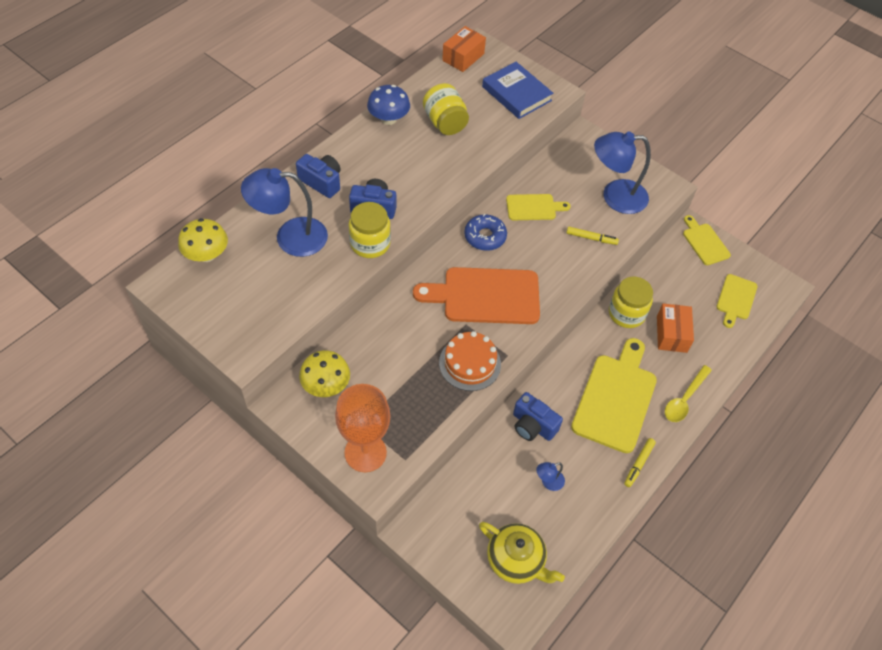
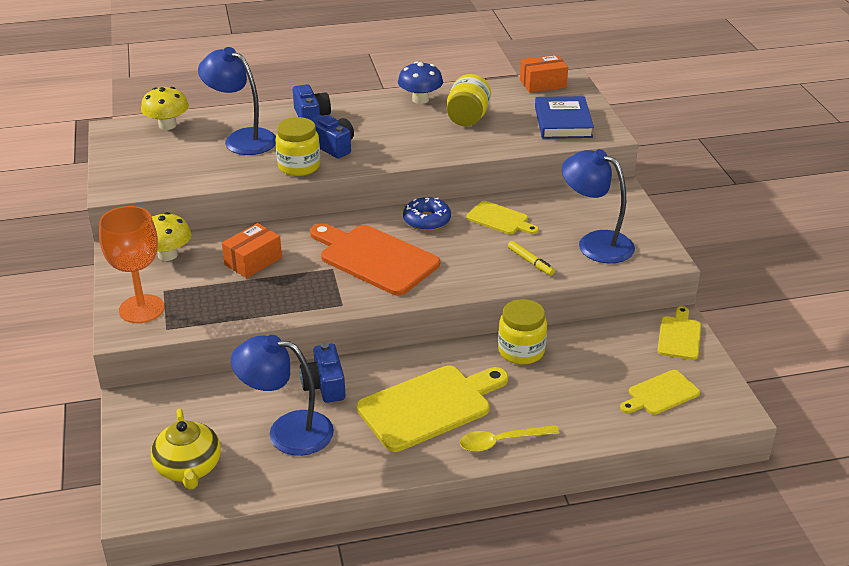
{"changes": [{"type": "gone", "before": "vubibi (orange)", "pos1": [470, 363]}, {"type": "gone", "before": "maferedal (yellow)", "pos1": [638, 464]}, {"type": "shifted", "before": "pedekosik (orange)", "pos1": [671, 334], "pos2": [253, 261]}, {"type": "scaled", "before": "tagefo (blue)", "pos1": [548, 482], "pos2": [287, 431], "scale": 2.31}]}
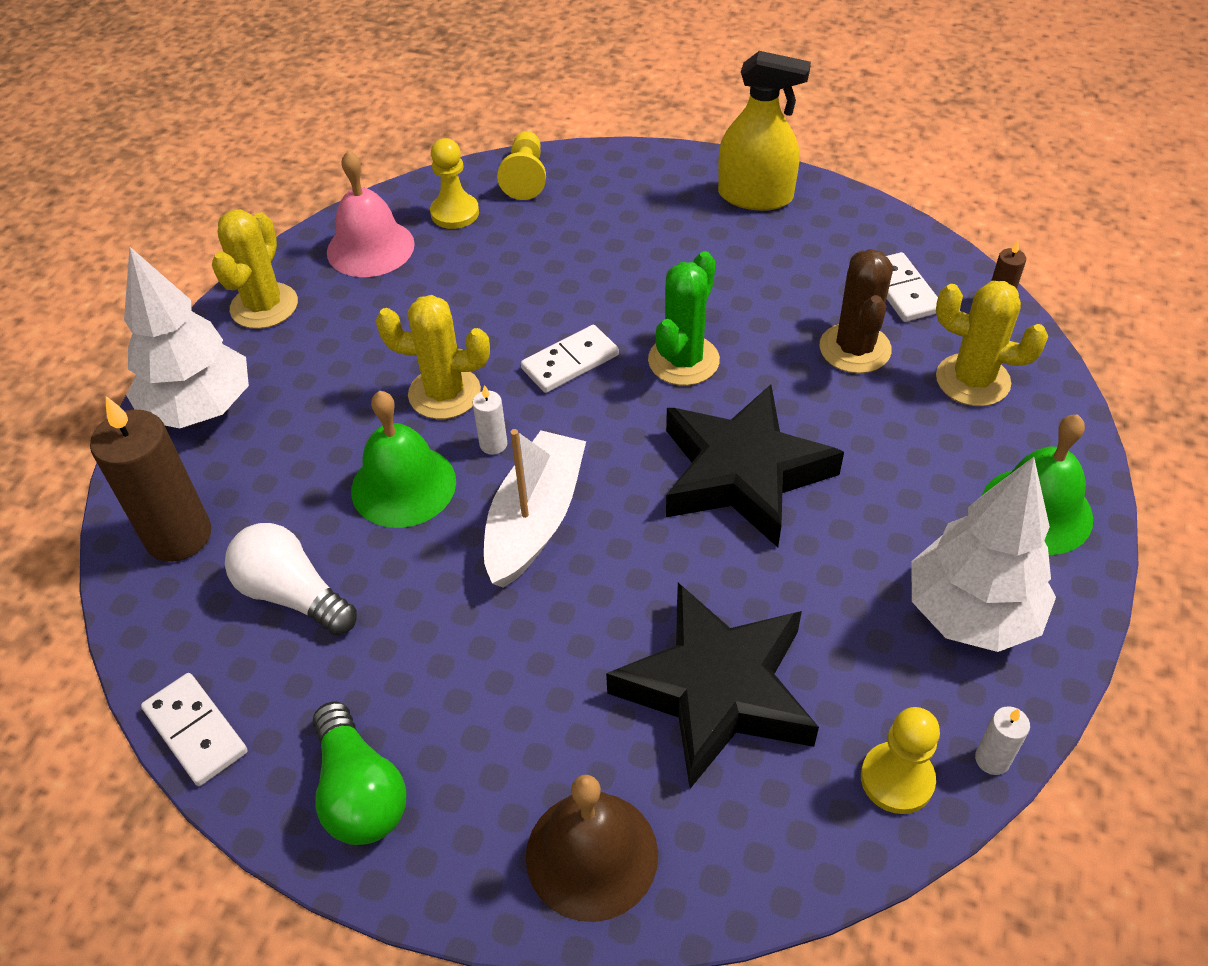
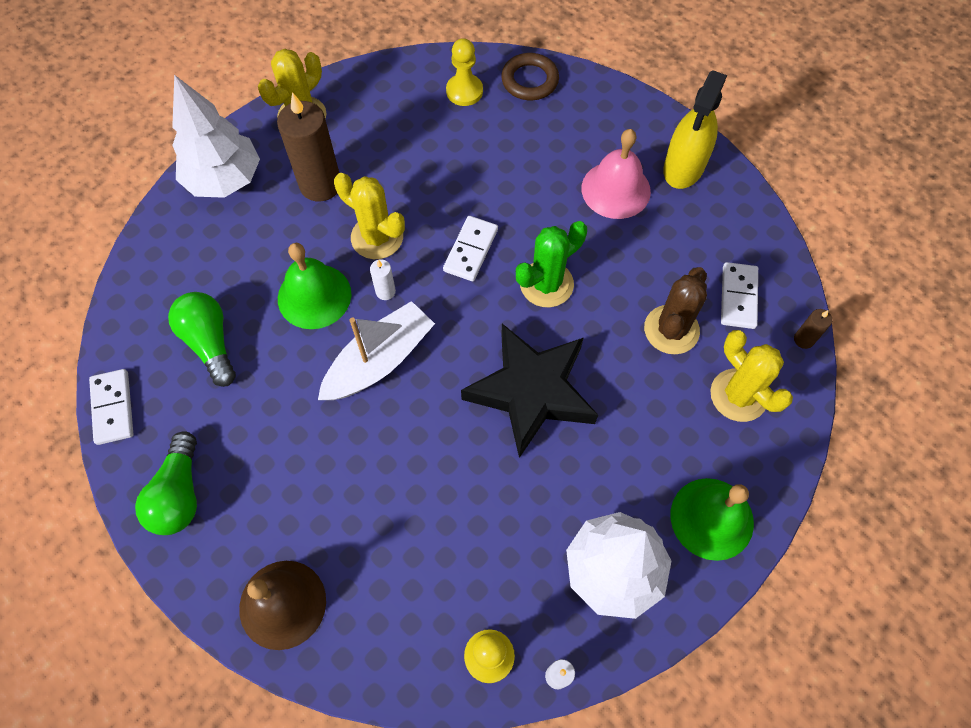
{"changes": [{"type": "gone", "before": "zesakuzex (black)", "pos1": [717, 690]}, {"type": "shifted", "before": "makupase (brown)", "pos1": [179, 536], "pos2": [320, 185]}, {"type": "shifted", "before": "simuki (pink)", "pos1": [370, 248], "pos2": [616, 189]}, {"type": "swapped", "before": "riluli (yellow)", "after": "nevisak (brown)", "pos1": [525, 177], "pos2": [529, 80]}, {"type": "repainted", "before": "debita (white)", "after": "debita (green)", "pos1": [293, 594], "pos2": [210, 343]}, {"type": "rotated", "before": "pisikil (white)", "pos1": [570, 362], "pos2": [470, 250], "turn": -60}, {"type": "rotated", "before": "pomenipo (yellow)", "pos1": [755, 196], "pos2": [684, 167], "turn": 75}]}
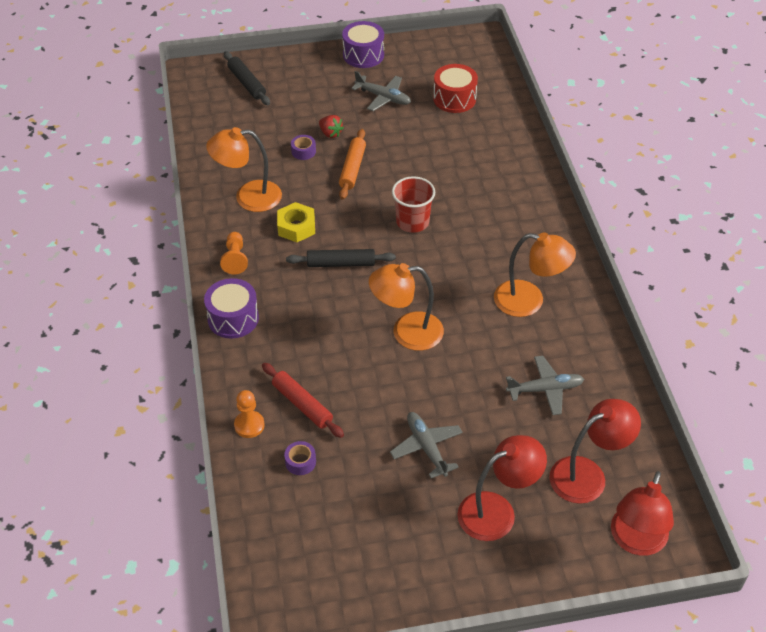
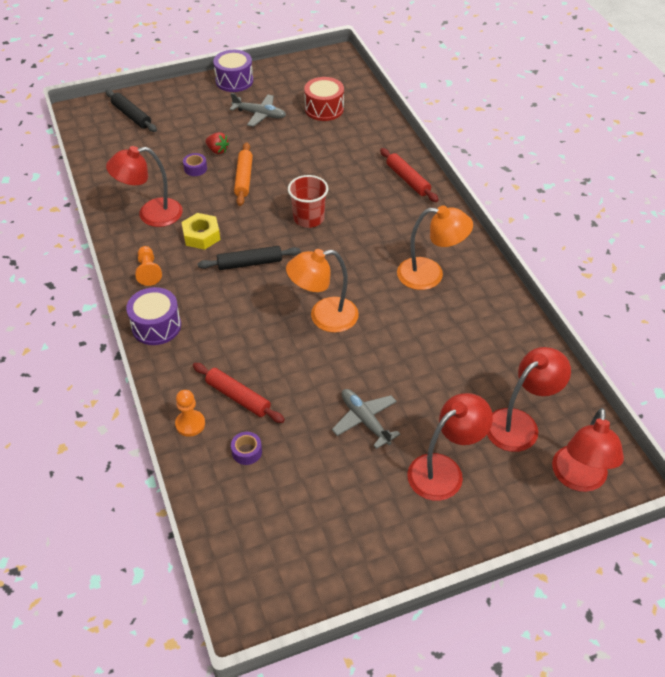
{"changes": [{"type": "gone", "before": "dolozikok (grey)", "pos1": [545, 389]}, {"type": "new", "after": "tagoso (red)", "pos2": [408, 180]}, {"type": "repainted", "before": "tagefo (orange)", "after": "tagefo (red)", "pos1": [248, 197], "pos2": [151, 214]}]}
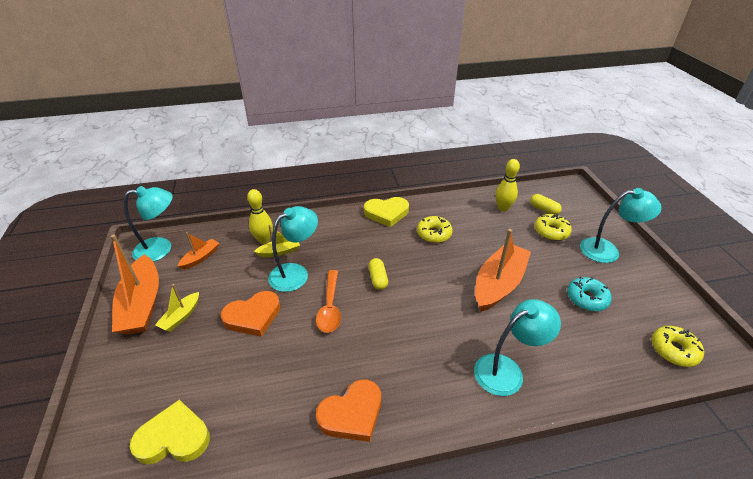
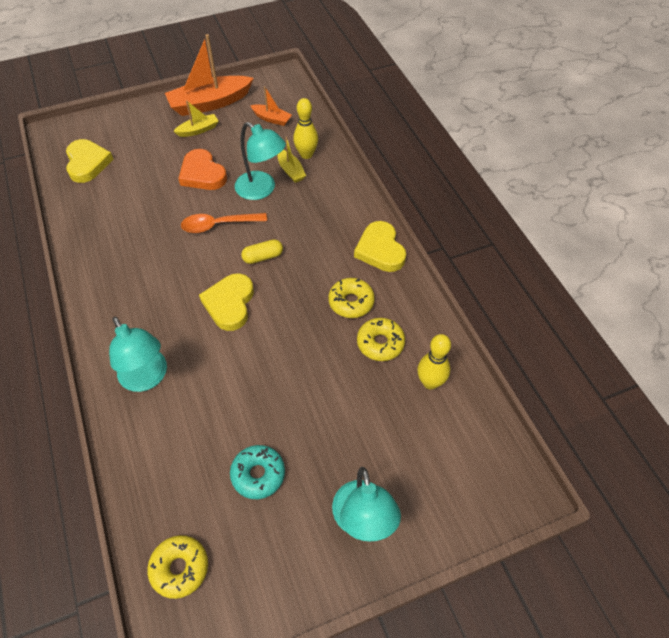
{"changes": [{"type": "gone", "before": "tagefo (turquoise)", "pos1": [161, 249]}, {"type": "gone", "before": "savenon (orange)", "pos1": [352, 414]}, {"type": "gone", "before": "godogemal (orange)", "pos1": [498, 284]}, {"type": "gone", "before": "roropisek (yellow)", "pos1": [543, 209]}, {"type": "new", "after": "savenon (yellow)", "pos2": [229, 304]}, {"type": "shifted", "before": "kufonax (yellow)", "pos1": [551, 231], "pos2": [380, 343]}, {"type": "rotated", "before": "godogemal (yellow)", "pos1": [181, 316], "pos2": [198, 130], "turn": 135}]}
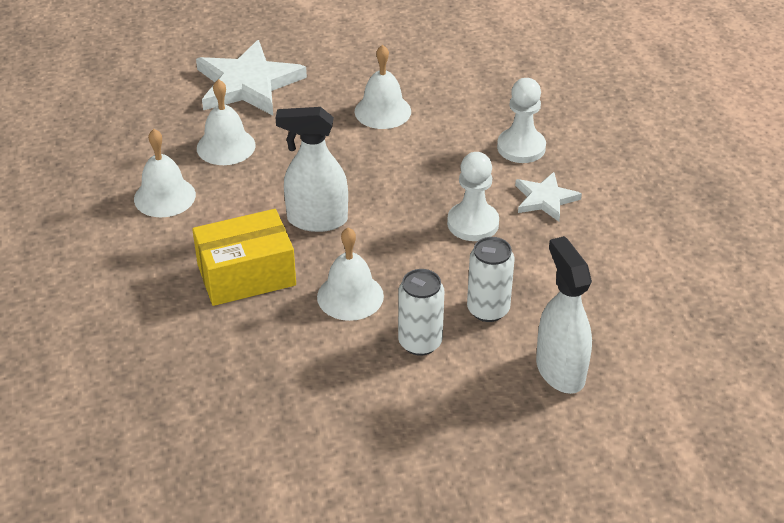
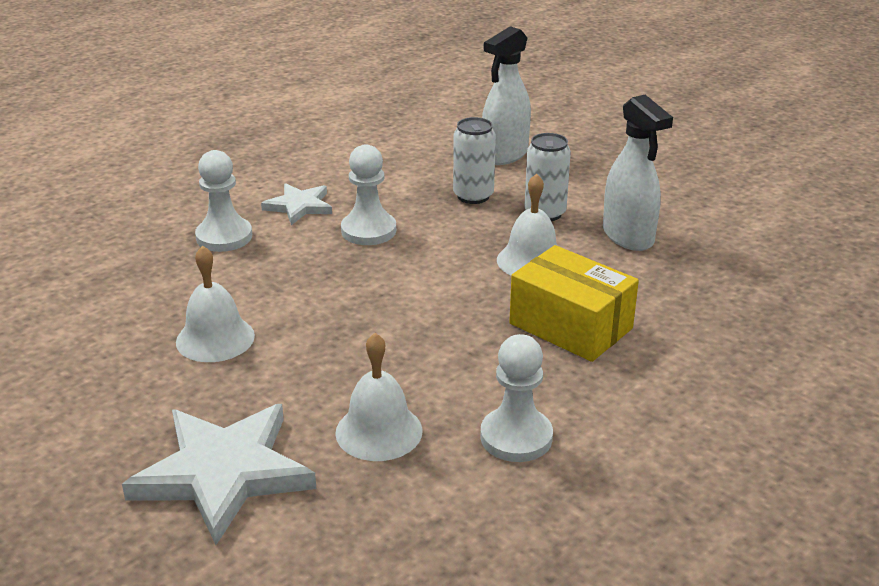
{"changes": [{"type": "shifted", "before": "pomenipo (white)", "pos1": [316, 220], "pos2": [628, 237]}, {"type": "swapped", "before": "simuki (white)", "after": "riluli (white)", "pos1": [164, 196], "pos2": [516, 437]}]}
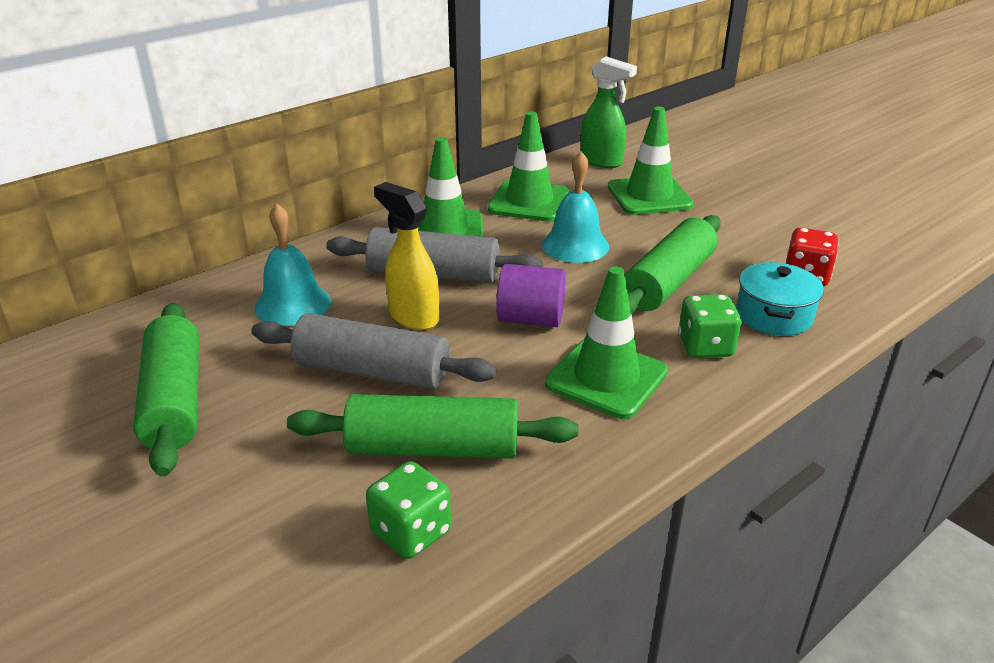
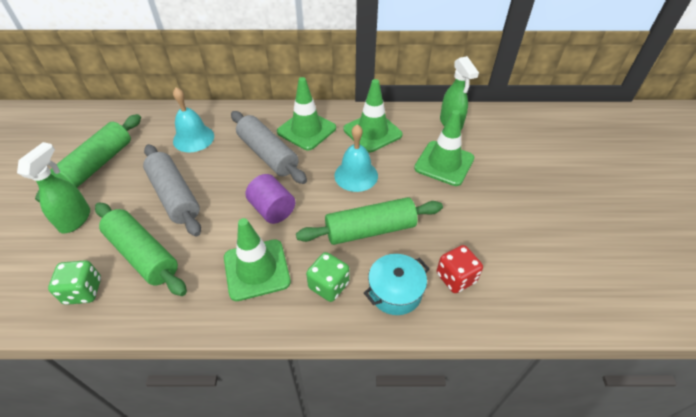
{"changes": [{"type": "gone", "before": "pomenipo (yellow)", "pos1": [413, 317]}, {"type": "new", "after": "pomenipo (green)", "pos2": [76, 219]}]}
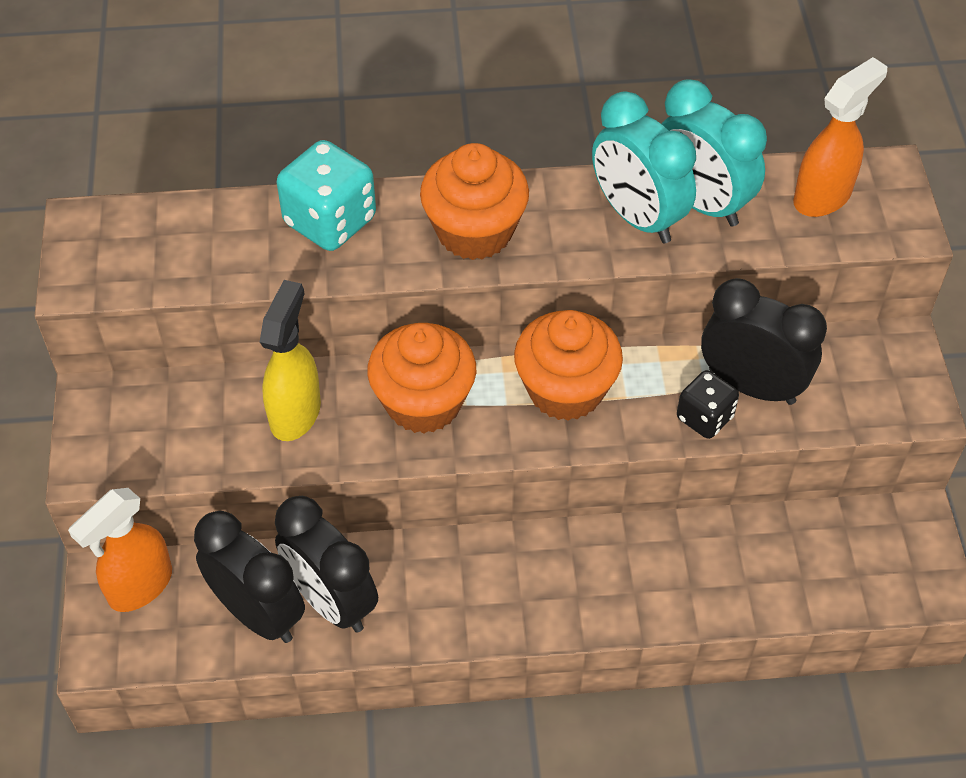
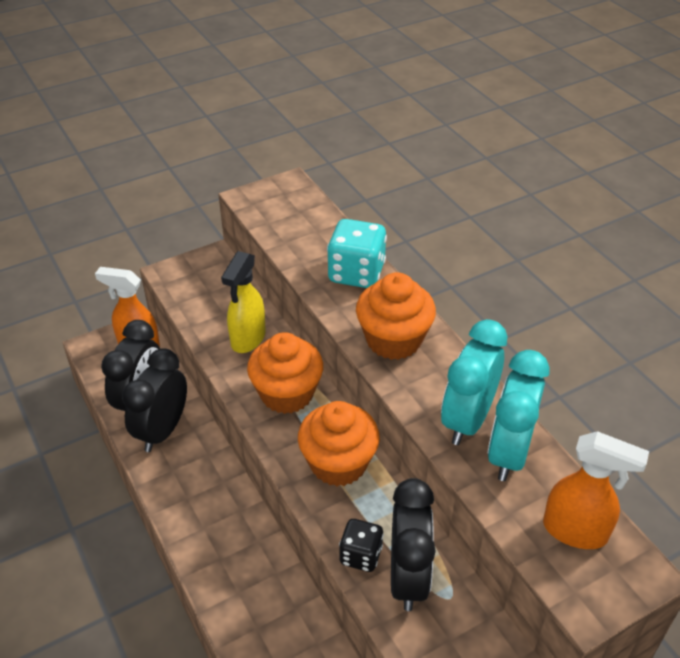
{"changes": [{"type": "rotated", "before": "pomenipo (yellow)", "pos1": [295, 412], "pos2": [247, 339], "turn": 120}]}
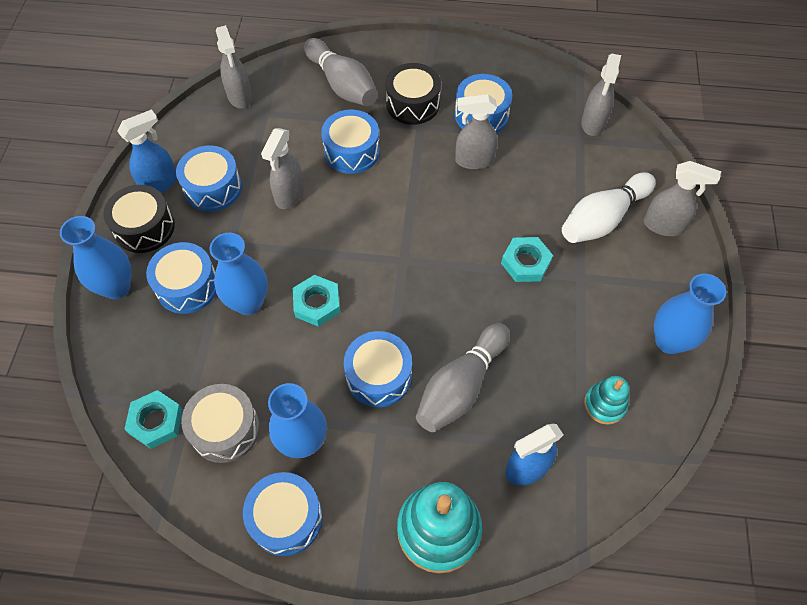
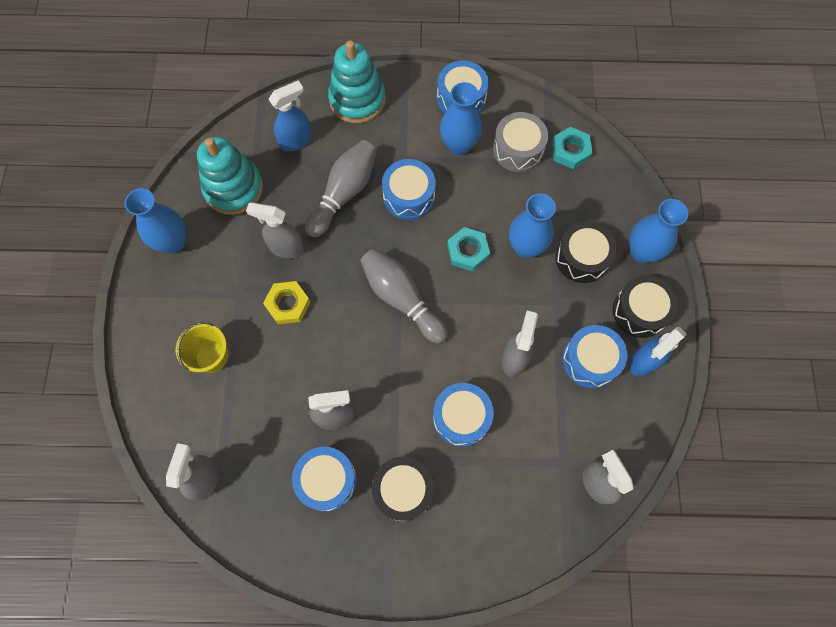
{"changes": [{"type": "shifted", "before": "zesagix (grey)", "pos1": [342, 85], "pos2": [402, 299]}, {"type": "shifted", "before": "pomenipo (grey)", "pos1": [663, 226], "pos2": [286, 247]}, {"type": "swapped", "before": "zesagix (white)", "after": "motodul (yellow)", "pos1": [603, 219], "pos2": [212, 357]}, {"type": "repainted", "before": "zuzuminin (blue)", "after": "zuzuminin (black)", "pos1": [187, 286], "pos2": [582, 258]}, {"type": "repainted", "before": "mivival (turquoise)", "after": "mivival (yellow)", "pos1": [525, 263], "pos2": [288, 304]}, {"type": "scaled", "before": "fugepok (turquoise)", "pos1": [604, 405], "pos2": [233, 188], "scale": 1.84}]}
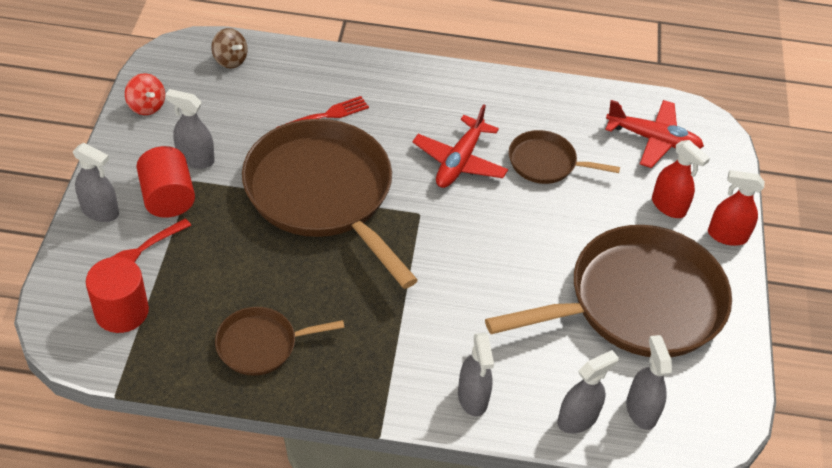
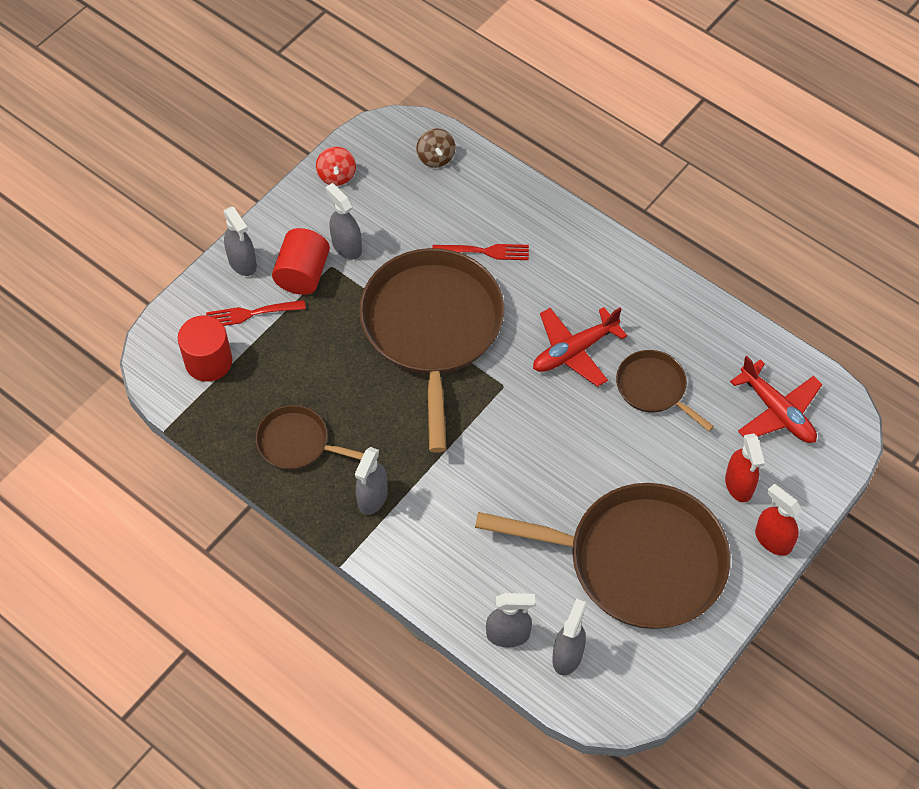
{"changes": [{"type": "shifted", "before": "pomenipo (grey)", "pos1": [472, 398], "pos2": [372, 498]}]}
